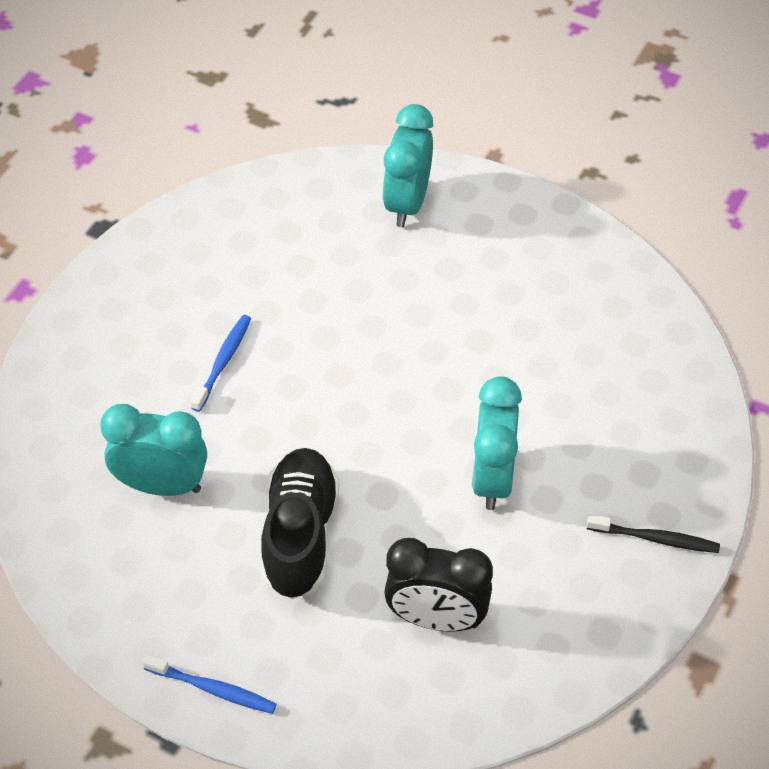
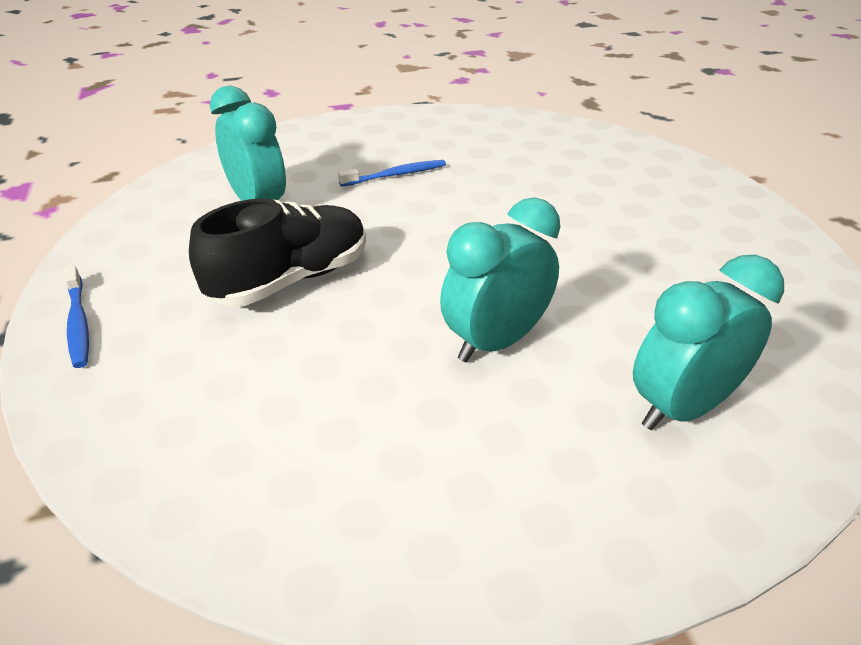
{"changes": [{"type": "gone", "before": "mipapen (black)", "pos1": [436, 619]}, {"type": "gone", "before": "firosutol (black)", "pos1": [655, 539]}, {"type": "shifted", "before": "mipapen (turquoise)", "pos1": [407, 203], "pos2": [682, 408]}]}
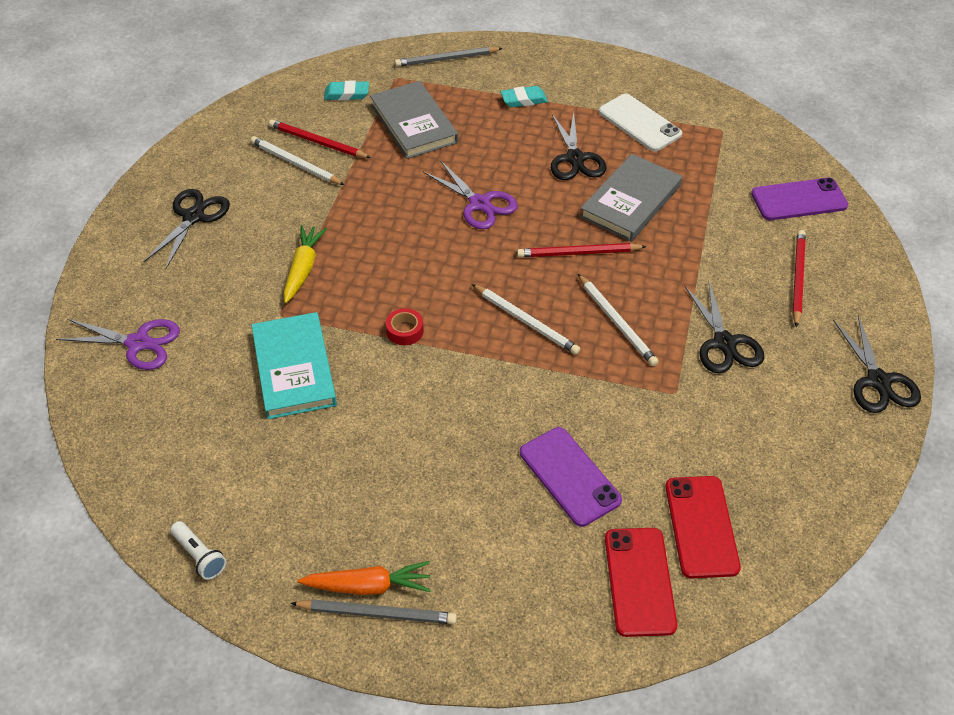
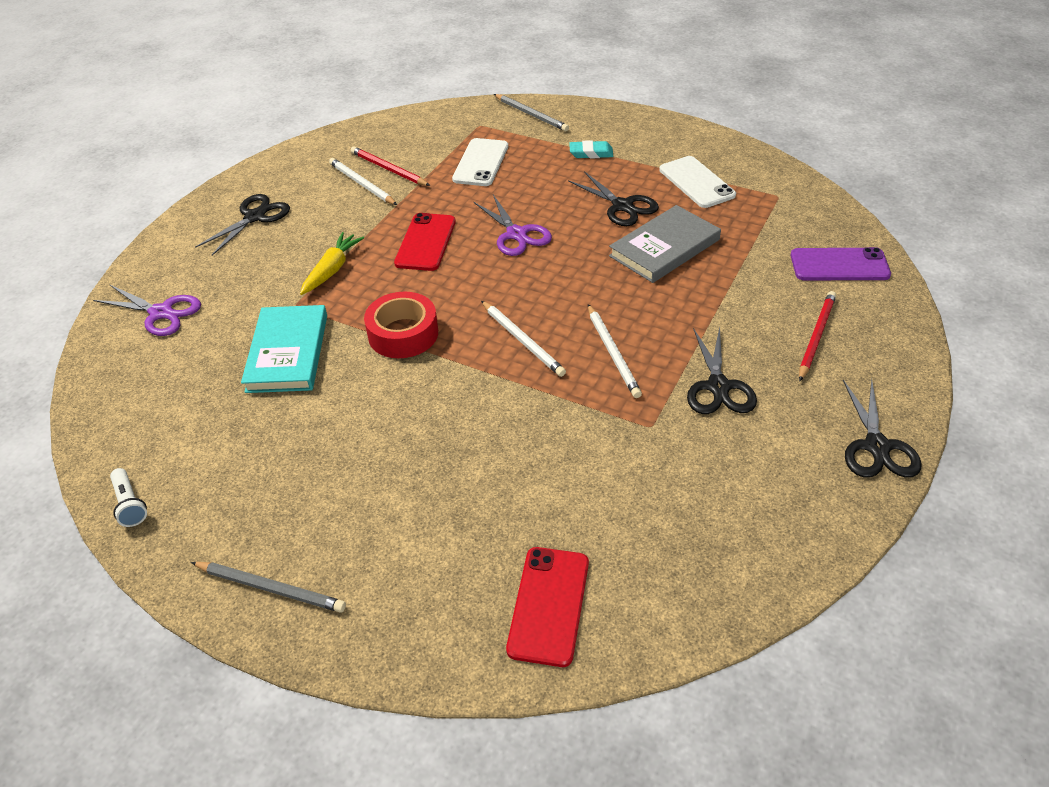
{"changes": [{"type": "gone", "before": "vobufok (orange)", "pos1": [368, 586]}, {"type": "gone", "before": "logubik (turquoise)", "pos1": [347, 94]}, {"type": "gone", "before": "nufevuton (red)", "pos1": [578, 253]}, {"type": "gone", "before": "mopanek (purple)", "pos1": [569, 476]}, {"type": "shifted", "before": "mopanek (red)", "pos1": [701, 526], "pos2": [425, 242]}, {"type": "swapped", "before": "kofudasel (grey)", "after": "mopanek (white)", "pos1": [413, 123], "pos2": [481, 163]}, {"type": "rotated", "before": "nufevuton (grey)", "pos1": [446, 59], "pos2": [531, 114], "turn": -135}, {"type": "rotated", "before": "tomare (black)", "pos1": [575, 159], "pos2": [622, 206], "turn": -45}, {"type": "scaled", "before": "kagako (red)", "pos1": [405, 331], "pos2": [403, 334], "scale": 1.93}]}
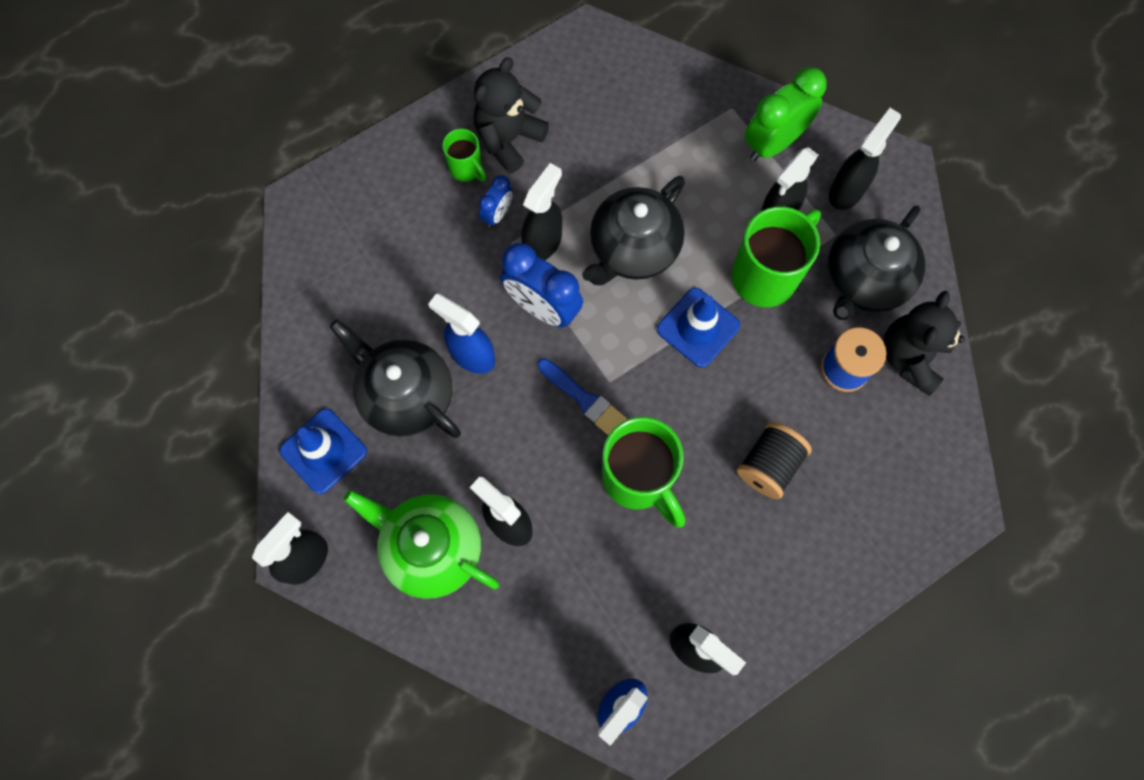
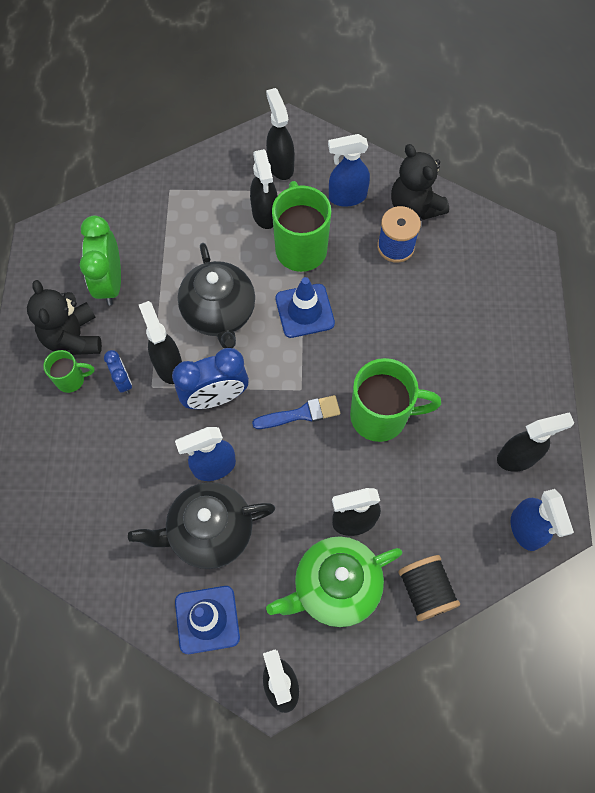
{"changes": [{"type": "shifted", "before": "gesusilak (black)", "pos1": [769, 465], "pos2": [425, 590]}, {"type": "shifted", "before": "mipapen (green)", "pos1": [774, 143], "pos2": [110, 283]}, {"type": "swapped", "before": "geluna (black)", "after": "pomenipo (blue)", "pos1": [864, 280], "pos2": [347, 197]}]}
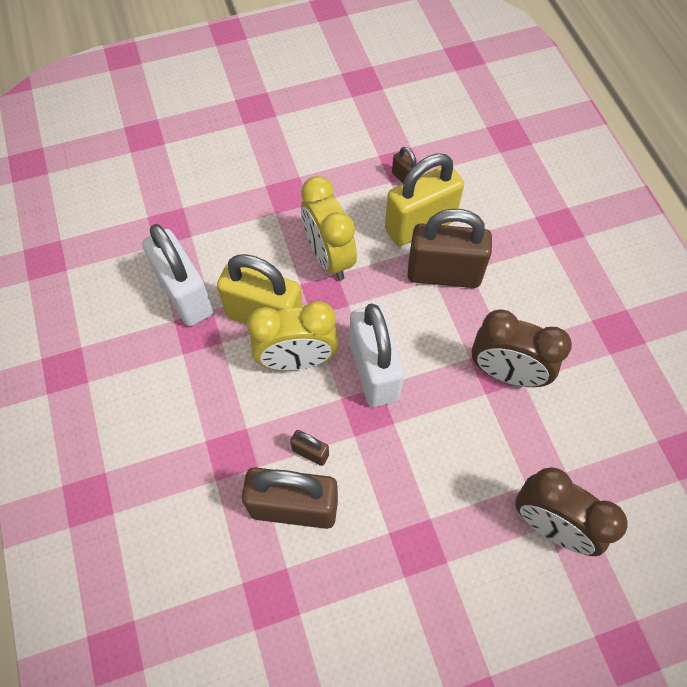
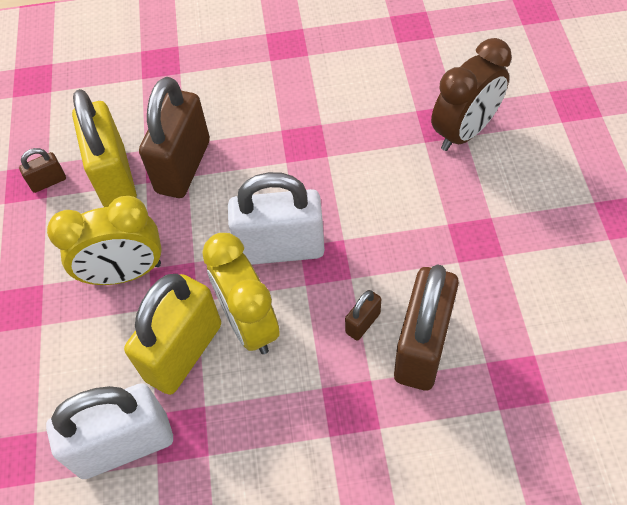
{"changes": [{"type": "gone", "before": "mipapen (brown)", "pos1": [506, 373]}, {"type": "rotated", "before": "mipapen (yellow)", "pos1": [297, 360], "pos2": [249, 323], "turn": 150}]}
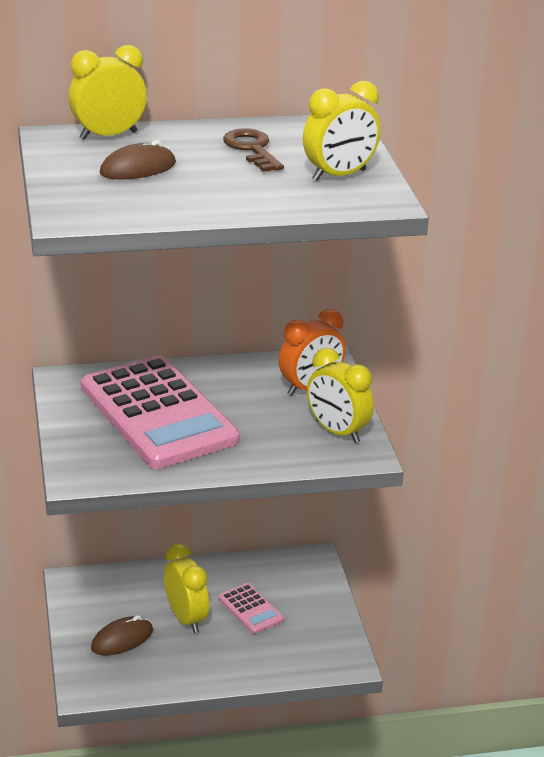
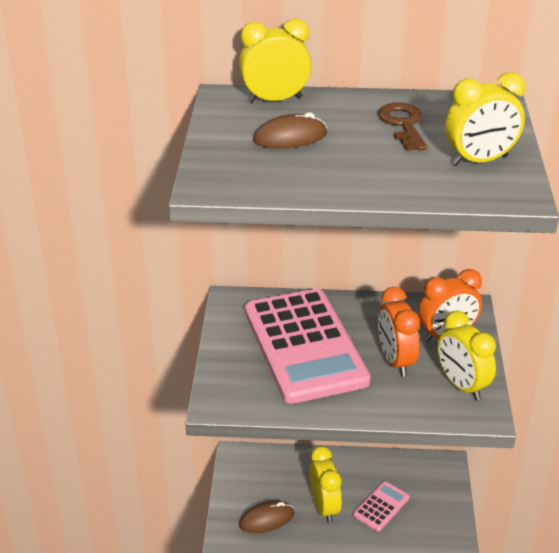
{"changes": [{"type": "new", "after": "mipapen (orange)", "pos2": [395, 361]}, {"type": "rotated", "before": "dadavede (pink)", "pos1": [250, 609], "pos2": [381, 506], "turn": -120}]}
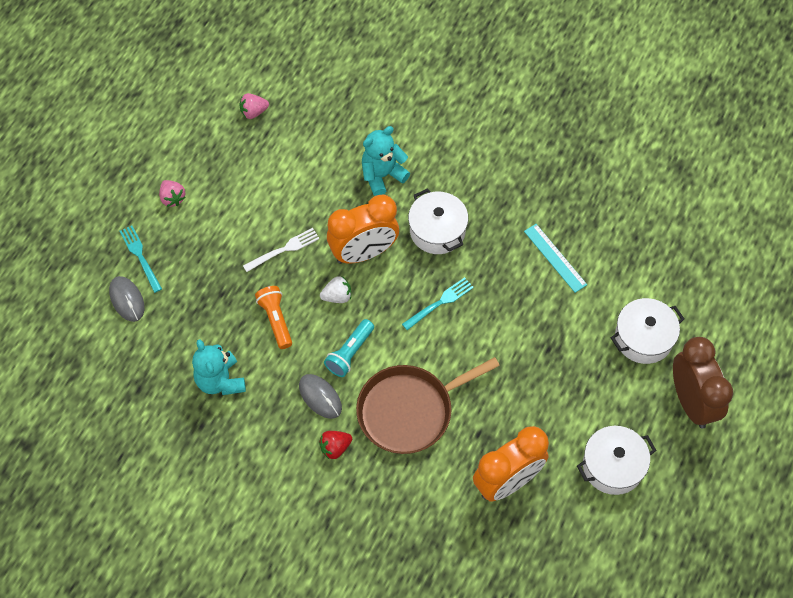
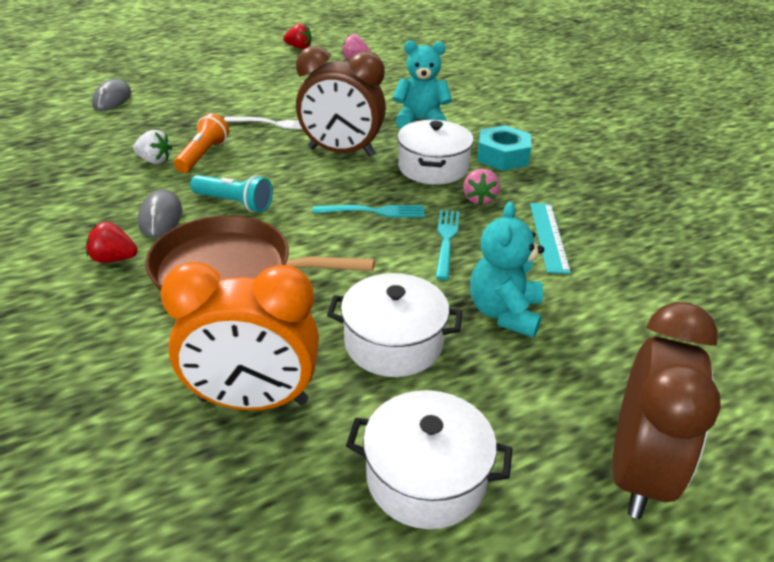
{"changes": [{"type": "new", "after": "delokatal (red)", "pos2": [299, 47]}, {"type": "new", "after": "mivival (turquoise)", "pos2": [502, 156]}, {"type": "shifted", "before": "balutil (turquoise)", "pos1": [140, 256], "pos2": [446, 240]}, {"type": "shifted", "before": "delokatal (pink)", "pos1": [172, 198], "pos2": [479, 199]}, {"type": "shifted", "before": "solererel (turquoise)", "pos1": [220, 381], "pos2": [504, 313]}, {"type": "shifted", "before": "delokatal (white)", "pos1": [337, 296], "pos2": [154, 160]}, {"type": "shifted", "before": "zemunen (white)", "pos1": [643, 338], "pos2": [393, 343]}, {"type": "repainted", "before": "mipapen (orange)", "after": "mipapen (brown)", "pos1": [363, 253], "pos2": [341, 152]}, {"type": "rotated", "before": "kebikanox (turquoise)", "pos1": [350, 353], "pos2": [234, 203], "turn": -135}]}
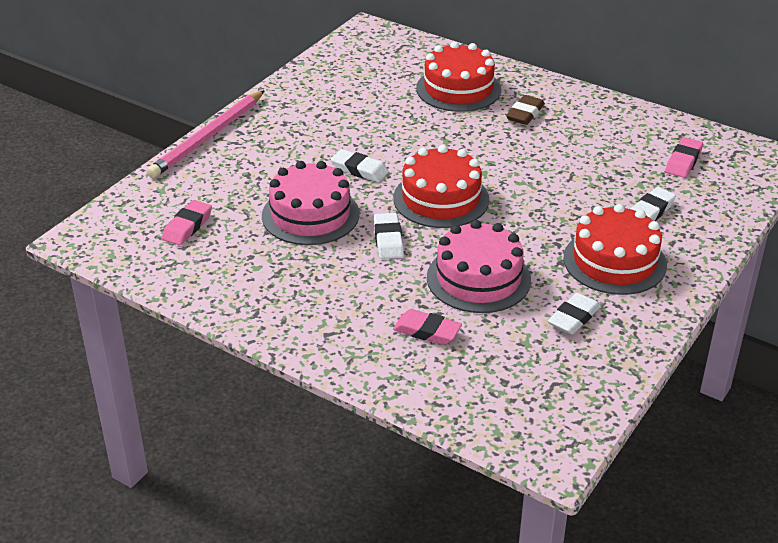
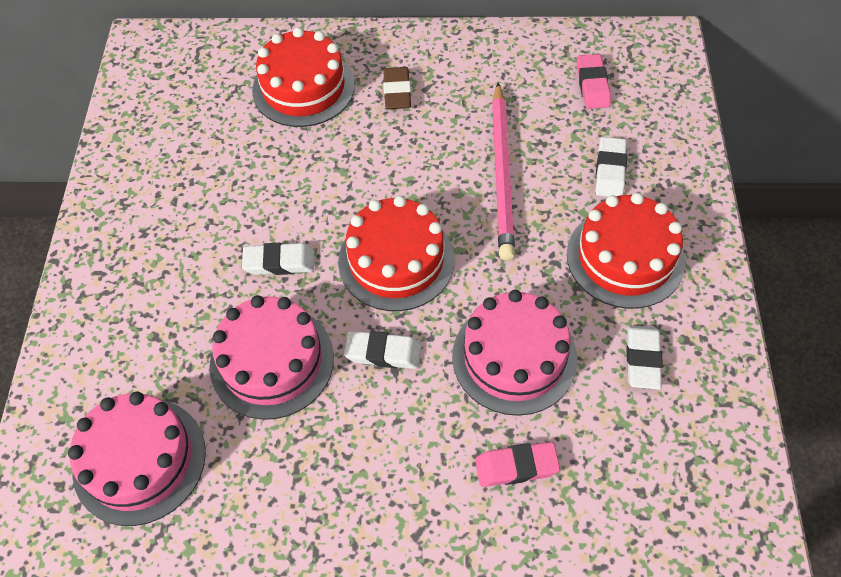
{"changes": [{"type": "shifted", "before": "nufevuton (pink)", "pos1": [208, 137], "pos2": [502, 173]}, {"type": "swapped", "before": "logubik (pink)", "after": "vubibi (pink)", "pos1": [187, 227], "pos2": [139, 460]}, {"type": "rotated", "before": "logubik (white)", "pos1": [388, 240], "pos2": [383, 353], "turn": -45}]}
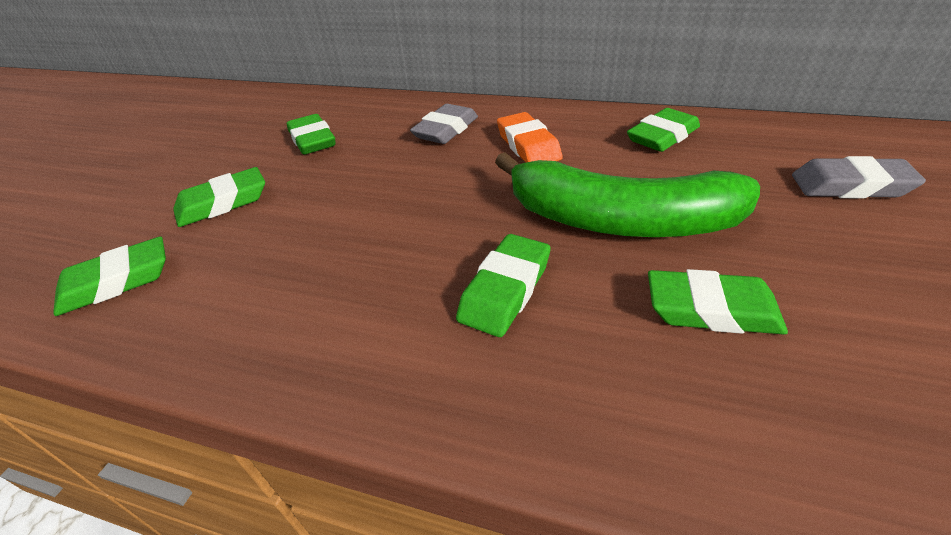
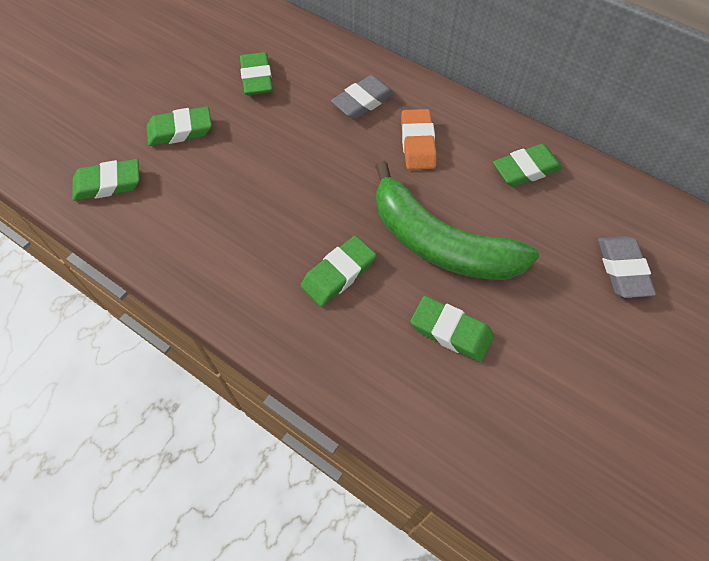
{"changes": [{"type": "rotated", "before": "logubik (grey)", "pos1": [850, 186], "pos2": [622, 269], "turn": 60}]}
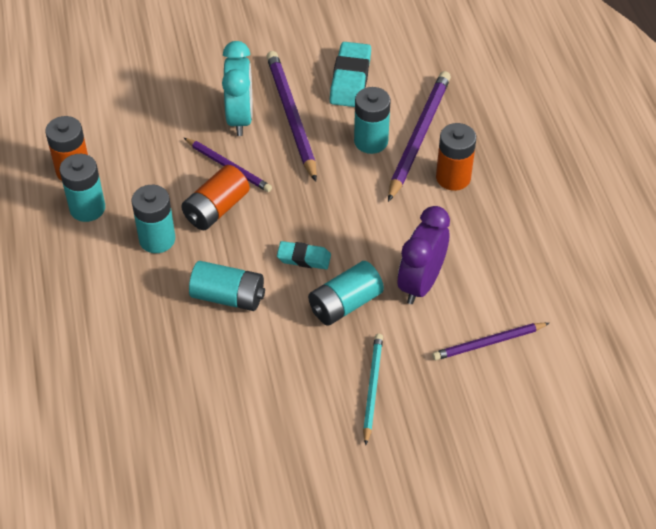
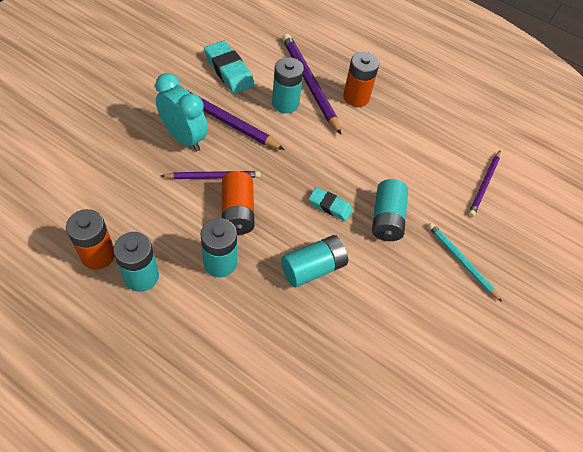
{"changes": [{"type": "gone", "before": "mipapen (purple)", "pos1": [421, 283]}, {"type": "rotated", "before": "logubik (turquoise)", "pos1": [304, 258], "pos2": [330, 206], "turn": 60}]}
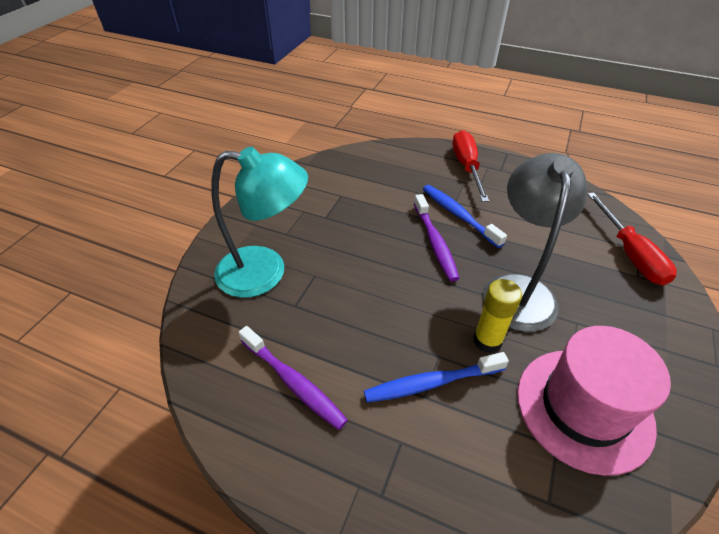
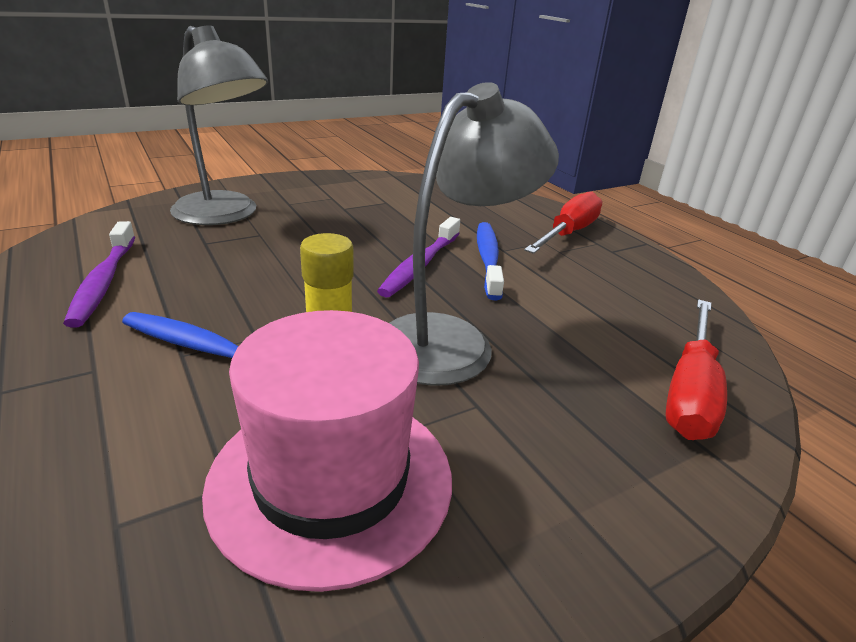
{"changes": [{"type": "repainted", "before": "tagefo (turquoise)", "after": "tagefo (grey)", "pos1": [265, 272], "pos2": [224, 215]}]}
